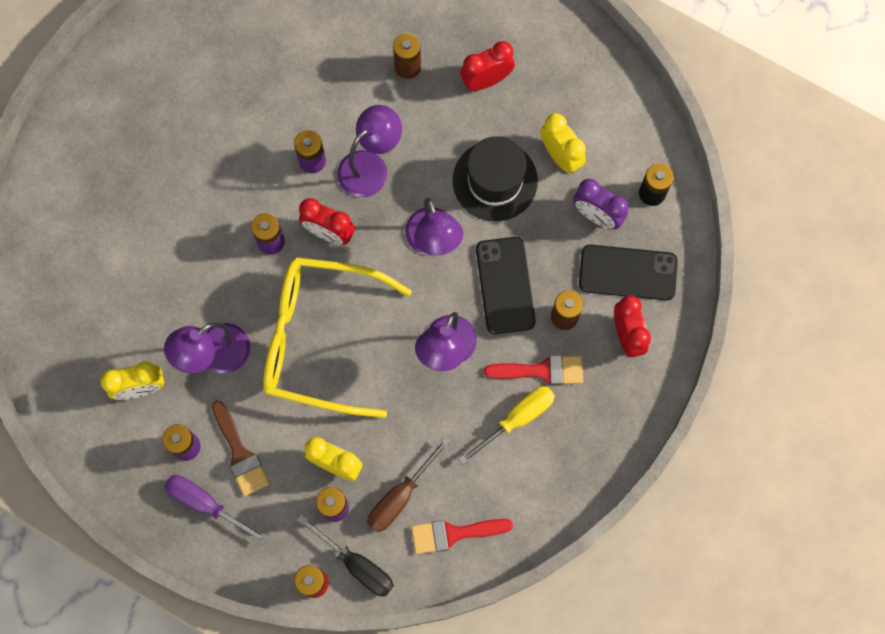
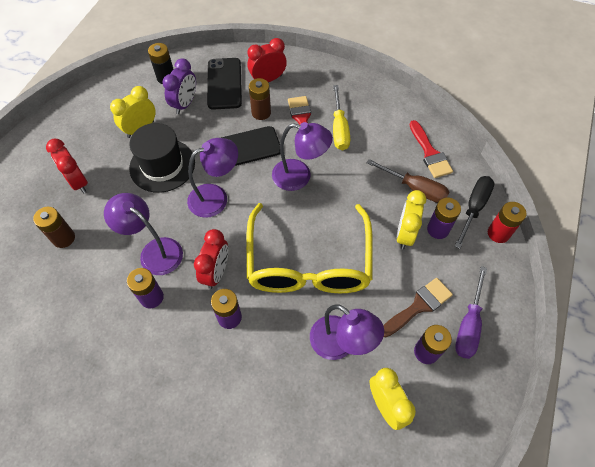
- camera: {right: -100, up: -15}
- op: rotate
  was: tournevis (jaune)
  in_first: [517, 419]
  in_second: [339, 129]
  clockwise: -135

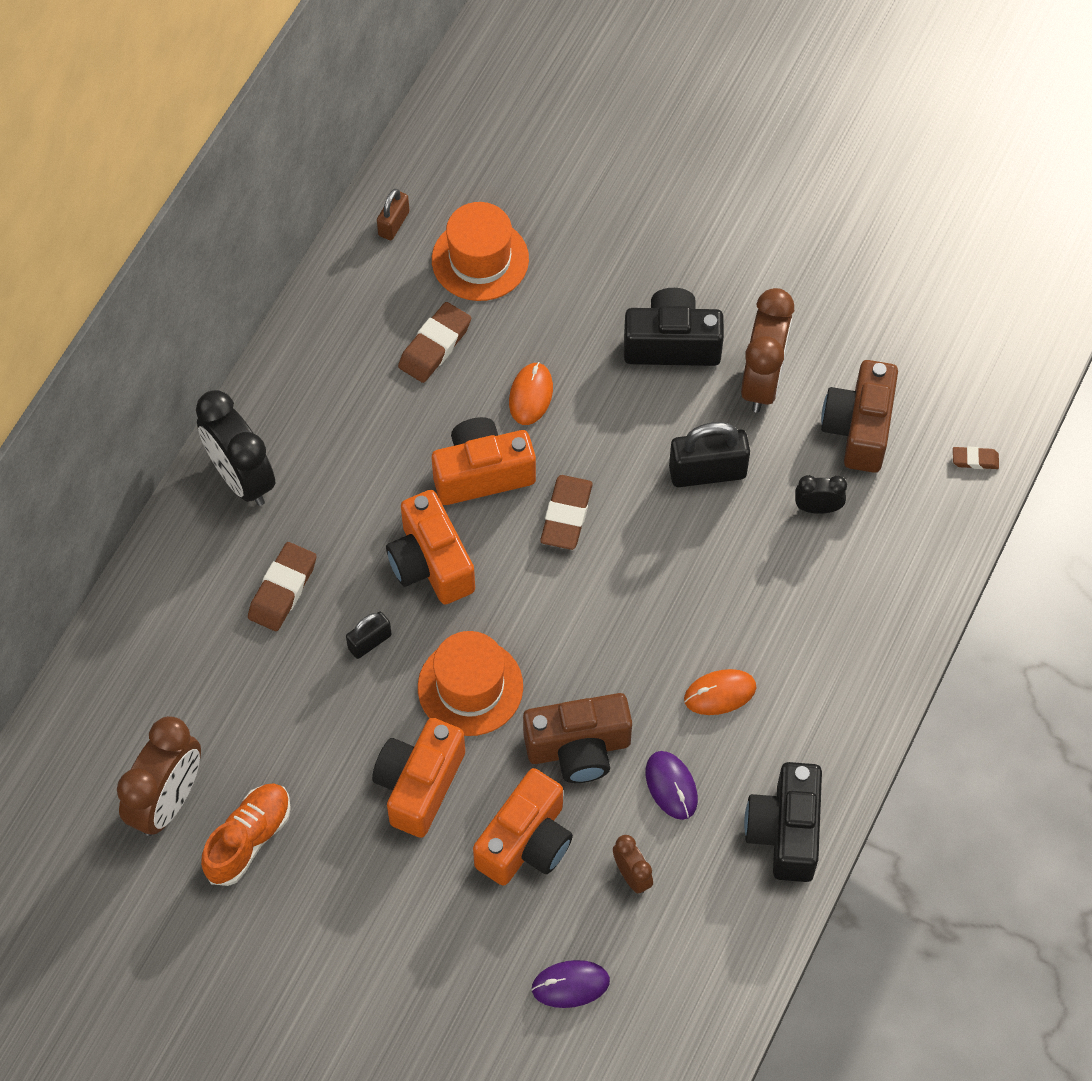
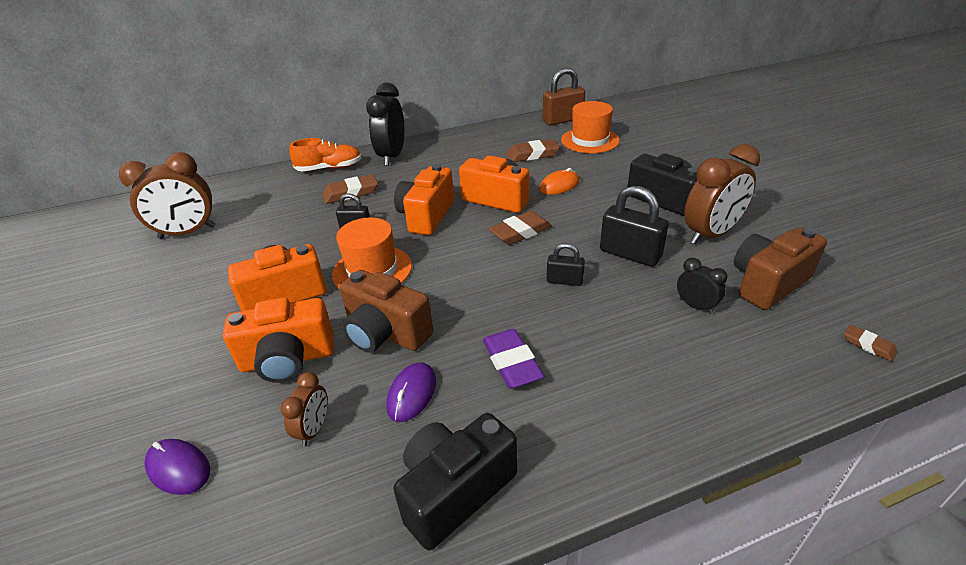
- camera: {right: 45, up: -25}
- op: resize
  was: cadenas (marron)
  in_first: [393, 224]
  in_second: [562, 120]
  ratio: 1.75
- op: replace
  was: souris (orange)
  now: gomme (violet)
  in_first: [720, 693]
  in_second: [511, 363]
- op: move
  was: chaussure (orange)
  in_first: [249, 839]
  in_second: [329, 168]
- op: insert
  now: cadenas (noir)
  in_second: [564, 281]

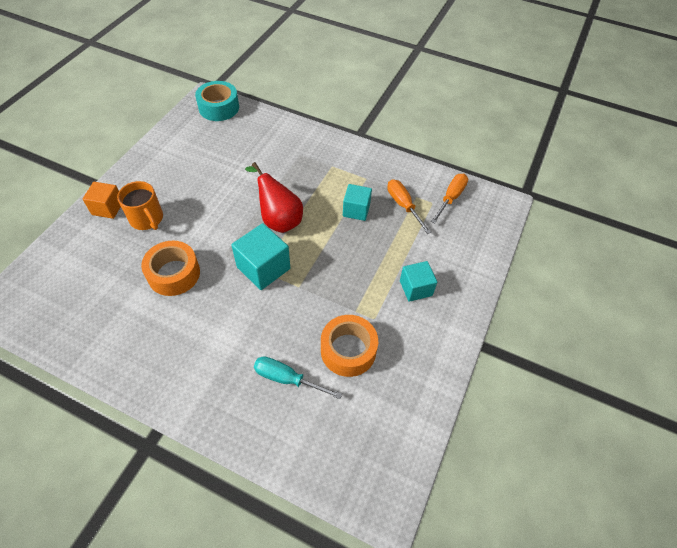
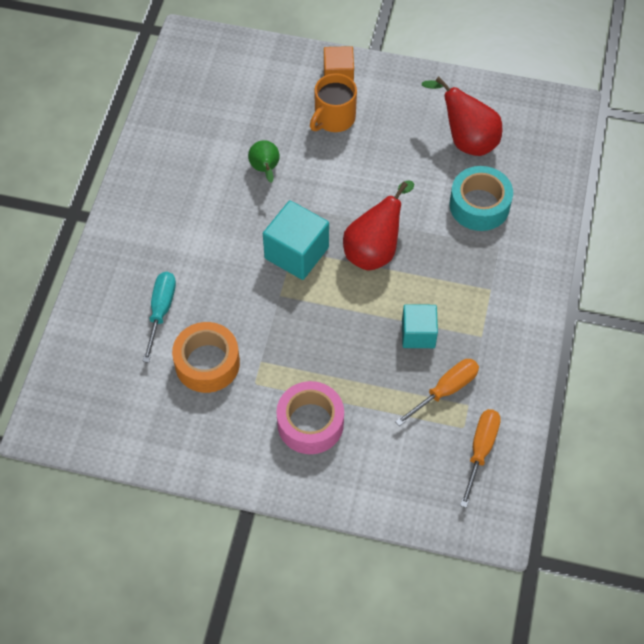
- camera: {right: 80, up: 5}
- op: move
  was: ruban adhésif (turquoise)
  in_first: [219, 107]
  in_second: [479, 205]
- op: rotate
  was: tournevis (orange)
  in_first: [450, 198]
  in_second: [480, 451]
  clockwise: -90
- op: replace
  was: ruban adhésif (orange)
  now: poire (vert)
  in_first: [174, 274]
  in_second: [265, 169]
- op: replace
  was: cube (turquoise)
  now: ruban adhésif (rose)
  in_first: [415, 288]
  in_second: [310, 423]
- op: insert
  now: poire (rouge)
  in_second: [466, 140]

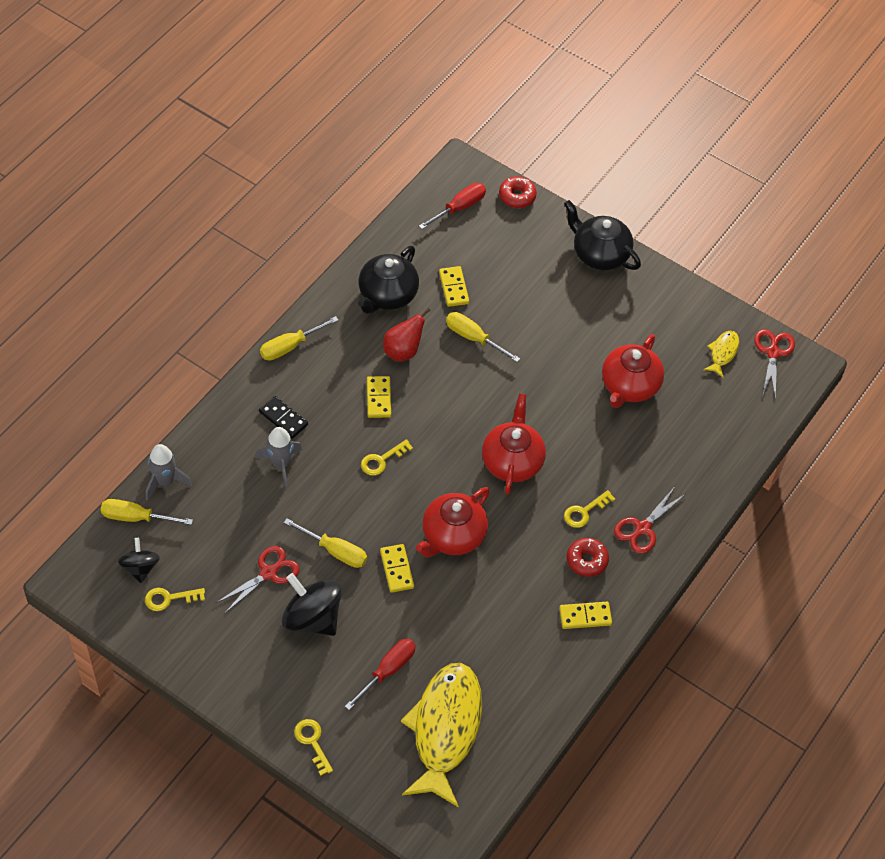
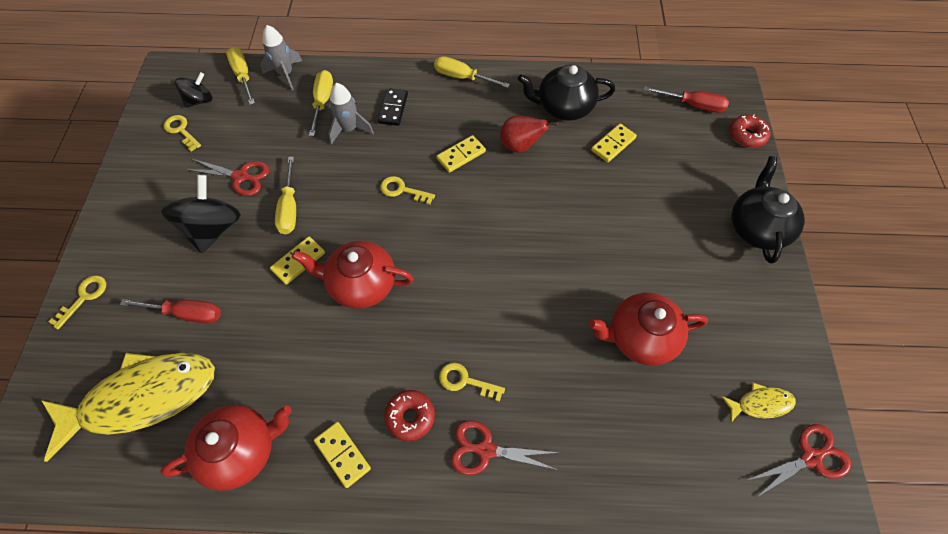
- camera: {right: 60, up: 5}
- op: move
  was: tournevis (jaune)
  in_first: [473, 338]
  in_second: [323, 101]
- op: move
  was: théière (rouge)
  in_first: [512, 461]
  in_second: [241, 450]

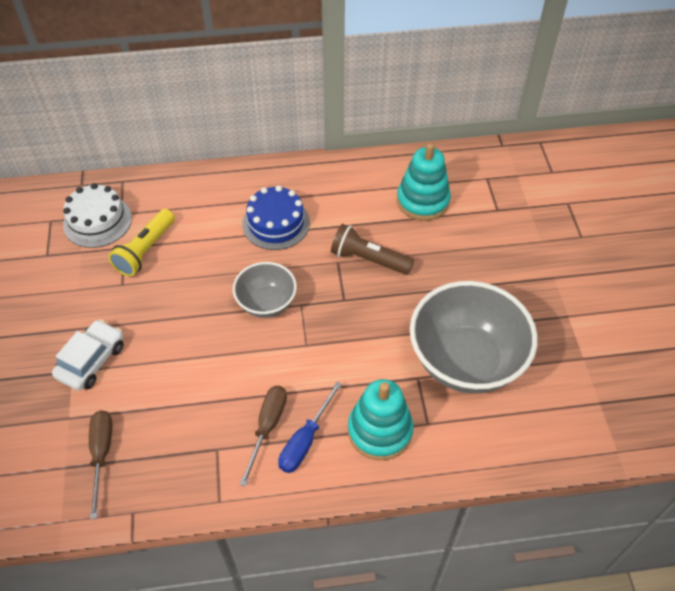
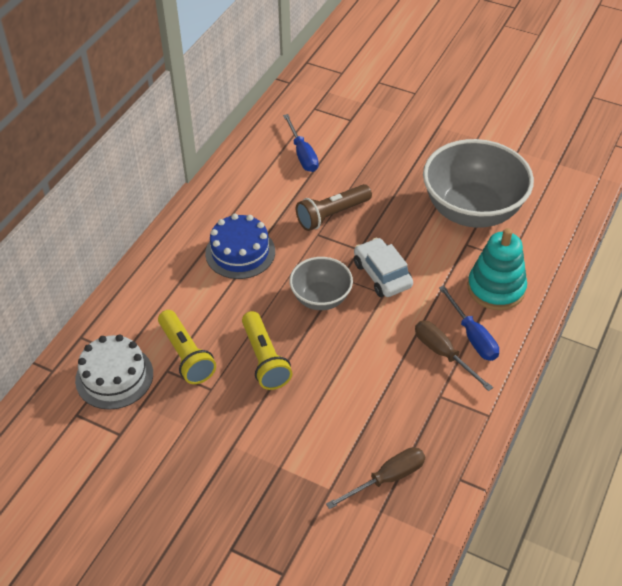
- camera: {right: -55, up: -5}
- op: replace
  was: jouet à empiler (turquoise)
  now: tournevis (bleu)
  in_first: [423, 201]
  in_second: [302, 154]
- op: move
  was: voiture (blanc)
  in_first: [91, 361]
  in_second: [382, 275]
- op: rotate
  was: tournevis (marron)
  in_first: [102, 454]
  in_second: [387, 478]
  clockwise: 120
- op: insert
  now: lampe de poche (jaune)
  in_second: [264, 359]

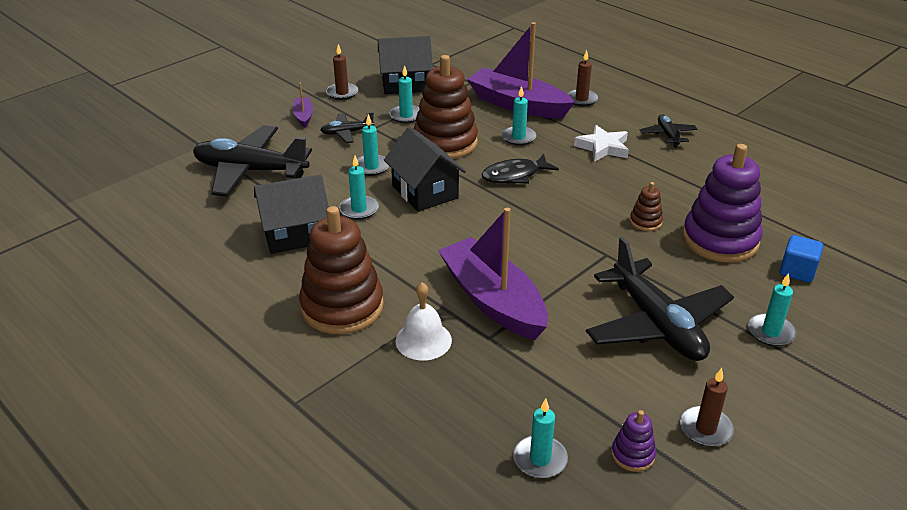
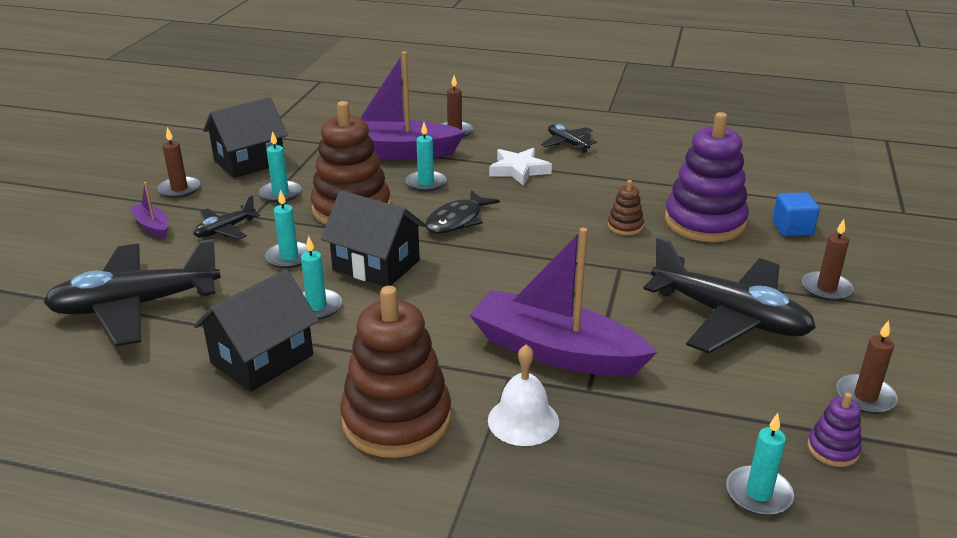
- camera: {right: -30, up: -5}
- op: recolor
  was: bougie (turquoise)
  now: bougie (marron)
  in_first: [770, 332]
  in_second: [826, 288]

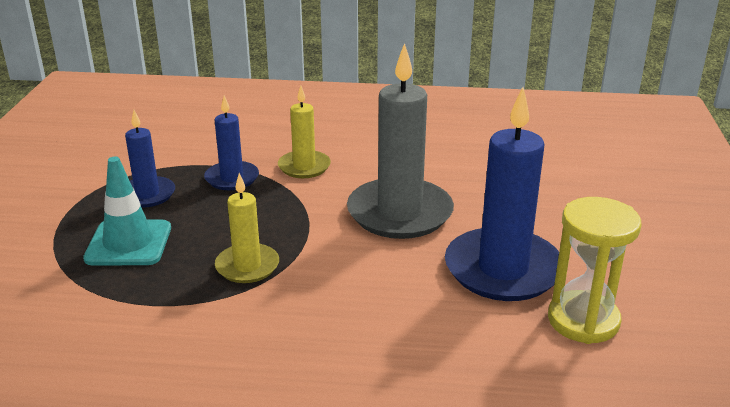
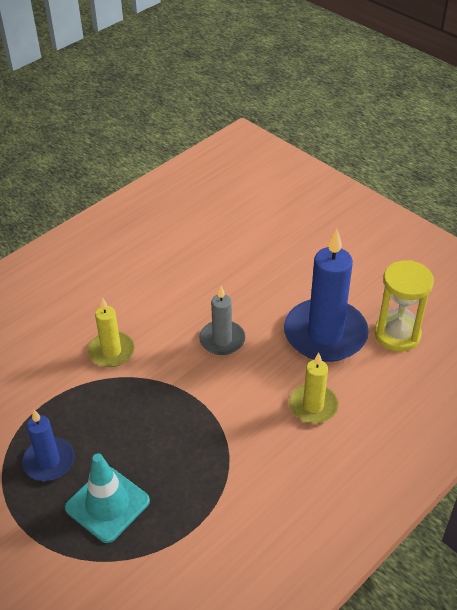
- camera: {right: -50, up: 15}
- op: resize
  was: bougie (gris)
  in_first: [400, 213]
  in_second: [222, 340]
  ratio: 0.55
- op: delete
  was: bougie (bleu)
  in_first: [232, 178]
- op: move
  was: bougie (jaune)
  in_first: [247, 266]
  in_second: [313, 406]

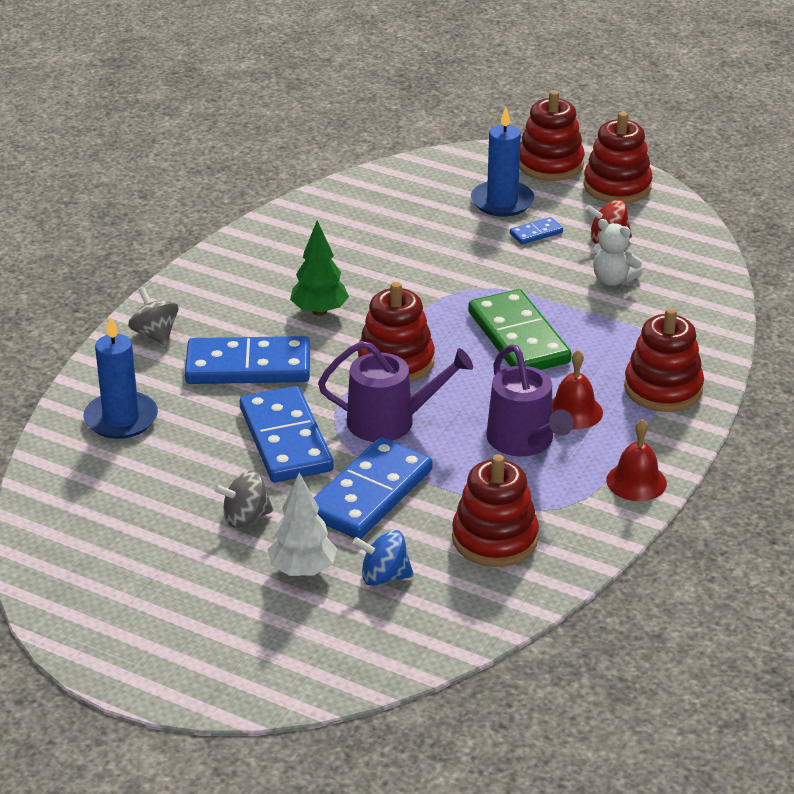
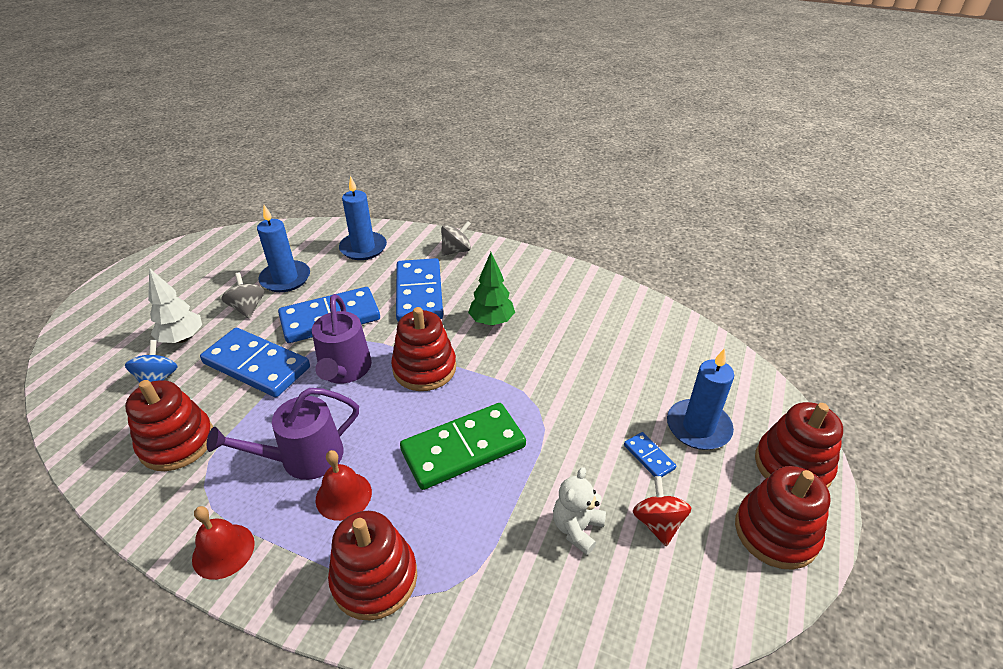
- camera: {right: 85, up: 5}
- op: insert
  now: bougie (bleu)
  in_second: [285, 279]

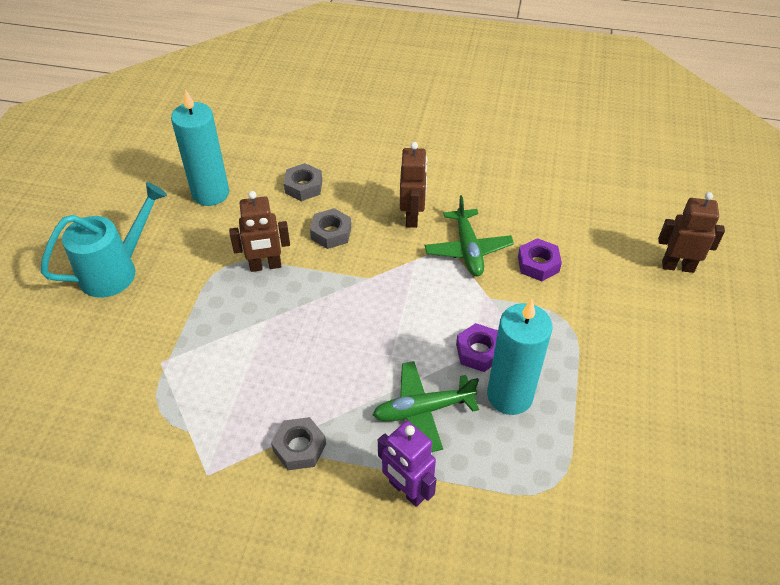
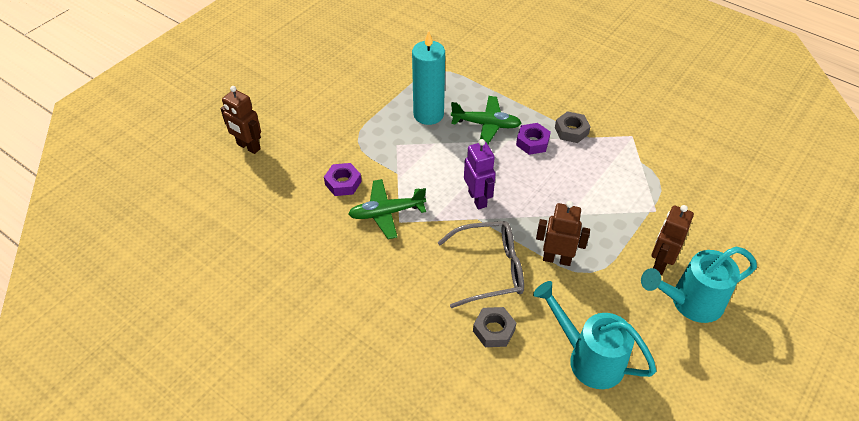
- camera: {right: -155, up: 0}
- op: replace
  was: bougie (turquoise)
  now: arrosoir (turquoise)
  in_first: [210, 193]
  in_second: [589, 358]
- op: move
  was: robot (marron)
  in_first: [412, 217]
  in_second: [660, 263]
- op: rotate
  was: avion (vert)
  in_first: [468, 250]
  in_second: [386, 213]
  clockwise: -120
- op: replace
  was: écrou (gris)
  now: lunettes (gris)
  in_first: [331, 233]
  in_second: [489, 269]
- op: move
  was: écrou (violet)
  in_first: [479, 352]
  in_second: [532, 142]
- op: move
  was: robot (violet)
  in_first: [406, 490]
  in_second: [477, 199]

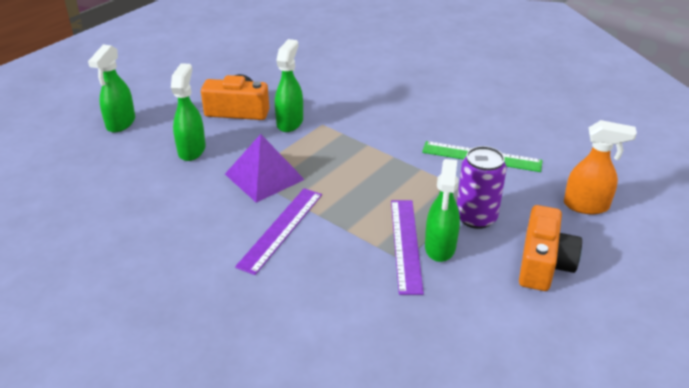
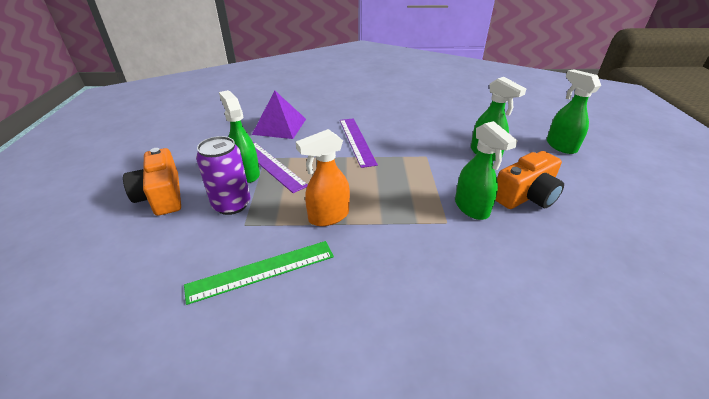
- camera: {right: 140, up: 0}
- op: move
  was: vaporisateur (orange)
  in_first: [586, 206]
  in_second: [328, 216]
- op: move
  was: pyramide (violet)
  in_first: [264, 176]
  in_second: [279, 126]

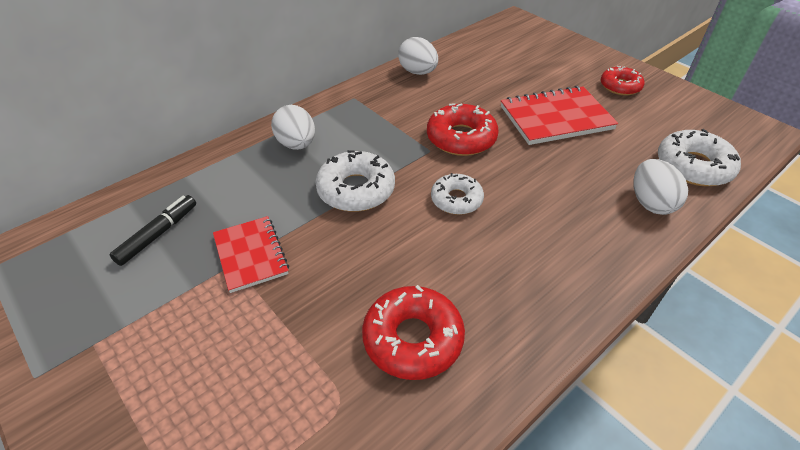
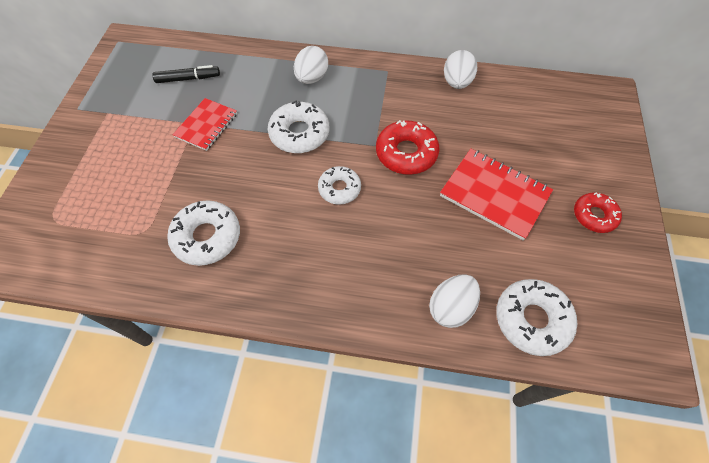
- camera: {right: 50, up: 15}
- op: recolor
  was: beignet (rouge)
  now: beignet (blanc)
  in_first: [413, 339]
  in_second: [207, 237]

